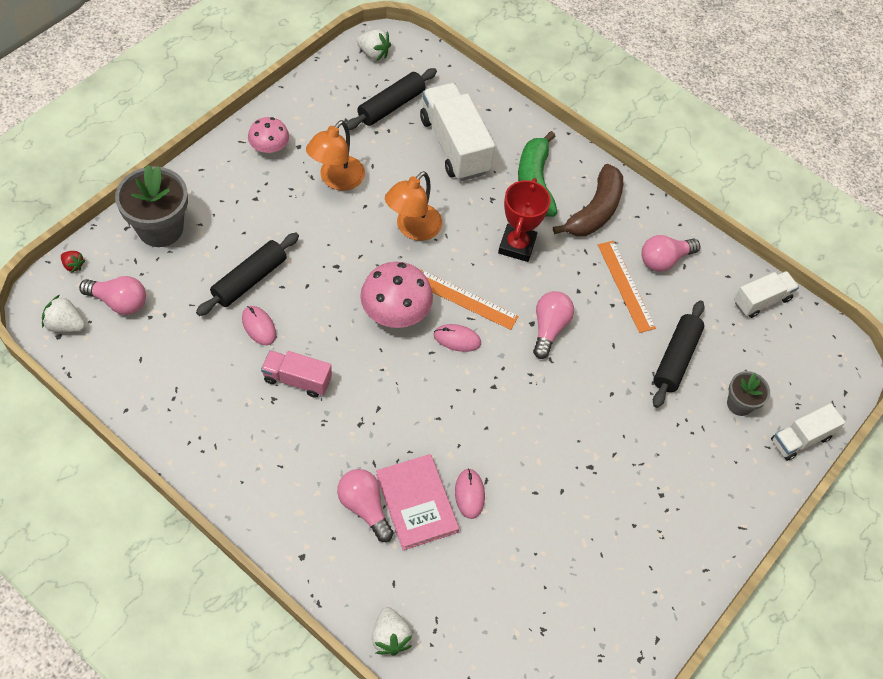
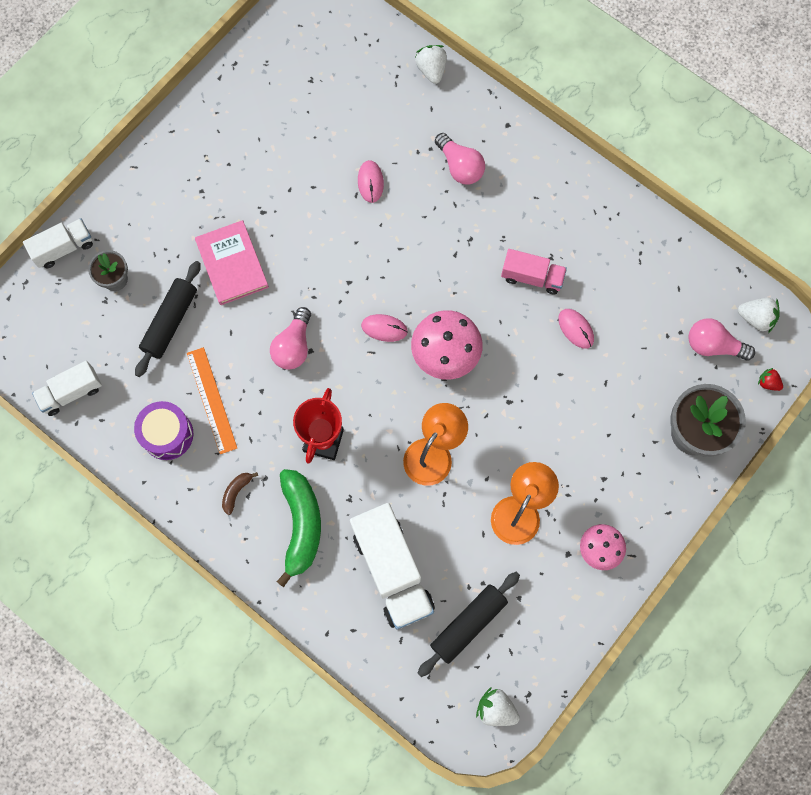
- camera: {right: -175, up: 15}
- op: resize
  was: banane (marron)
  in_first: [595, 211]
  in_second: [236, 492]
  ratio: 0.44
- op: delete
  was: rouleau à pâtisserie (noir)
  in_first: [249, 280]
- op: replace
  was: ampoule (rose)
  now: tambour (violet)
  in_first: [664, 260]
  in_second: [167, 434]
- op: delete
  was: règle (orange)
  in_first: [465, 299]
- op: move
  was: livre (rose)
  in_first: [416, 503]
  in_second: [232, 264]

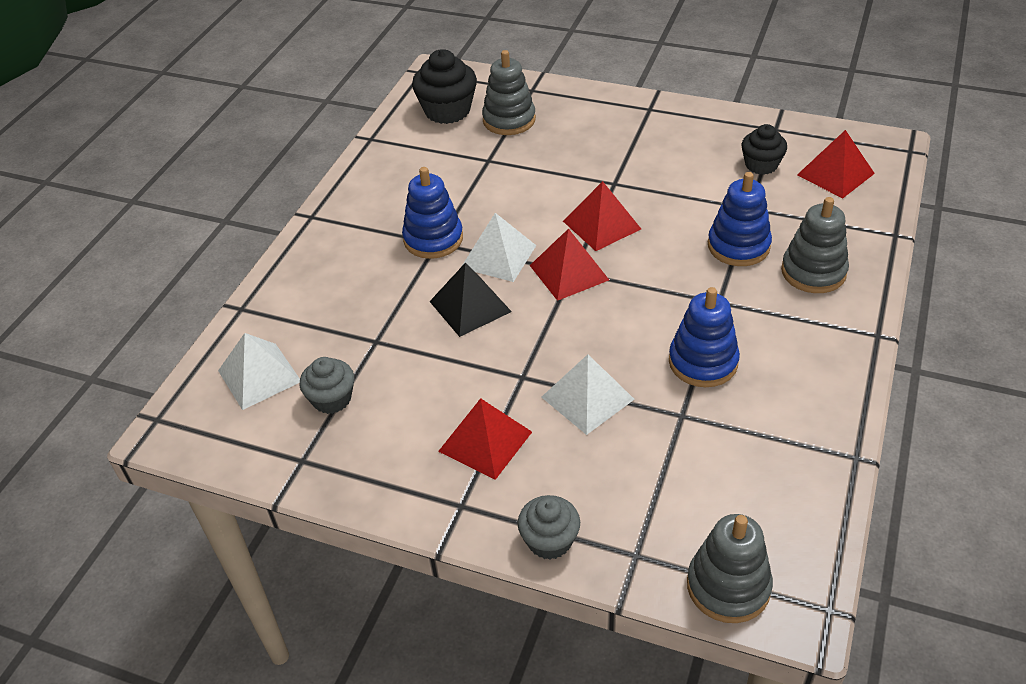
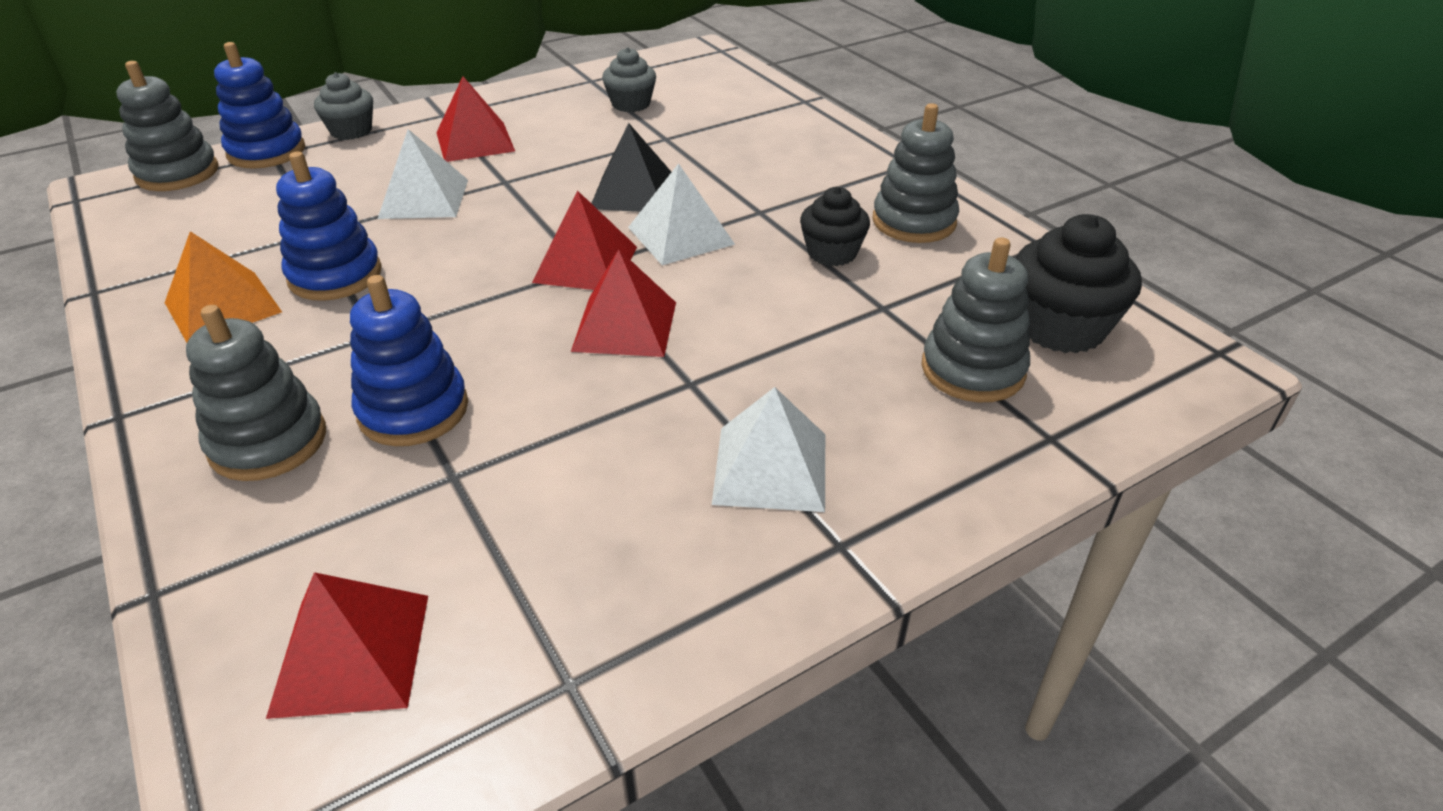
- camera: {right: 125, up: -5}
- op: move
  was: muffin (noir)
  in_first: [761, 165]
  in_second: [832, 253]
- op: move
  was: jouet à empiler (bleu)
  in_first: [433, 239]
  in_second: [266, 152]
- op: move
  was: pyramide (blanc)
  in_first: [259, 376]
  in_second: [770, 468]
- op: insert
  now: jouet à empiler (gris)
  in_second: [914, 221]
- op: insert
  now: pyramide (orange)
  in_second: [223, 307]

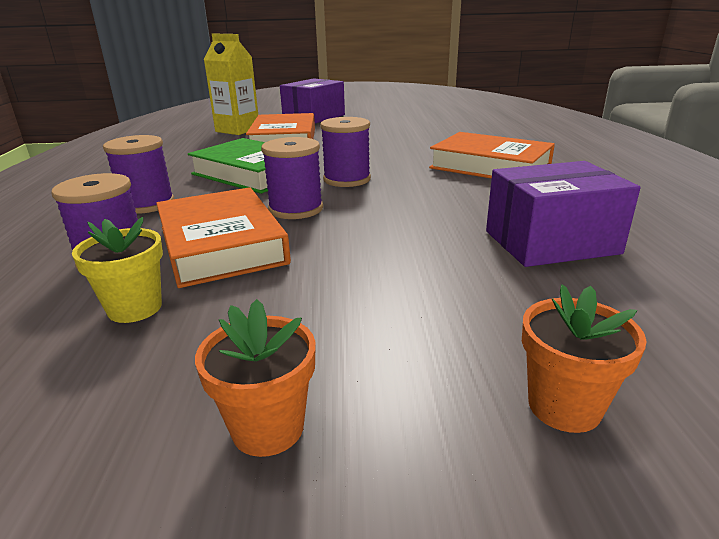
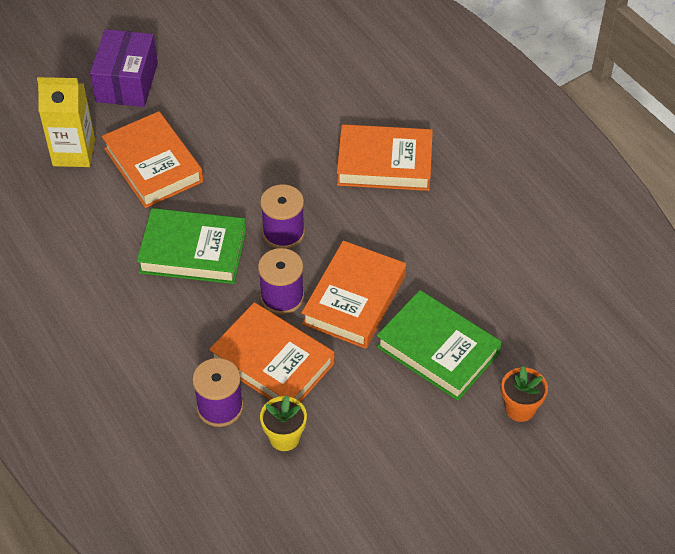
- camera: {right: -30, up: 25}
- op: delete
  was: bobine (violet)
  in_first: [147, 204]
- op: delete
  was: boîte (violet)
  in_first: [551, 242]
- op: delete
  was: pot de fleurs (orange)
  in_first: [268, 428]
- op: insert
  now: livre (orange)
  in_second: [354, 299]
- op: insert
  now: livre (vert)
  in_second: [437, 350]

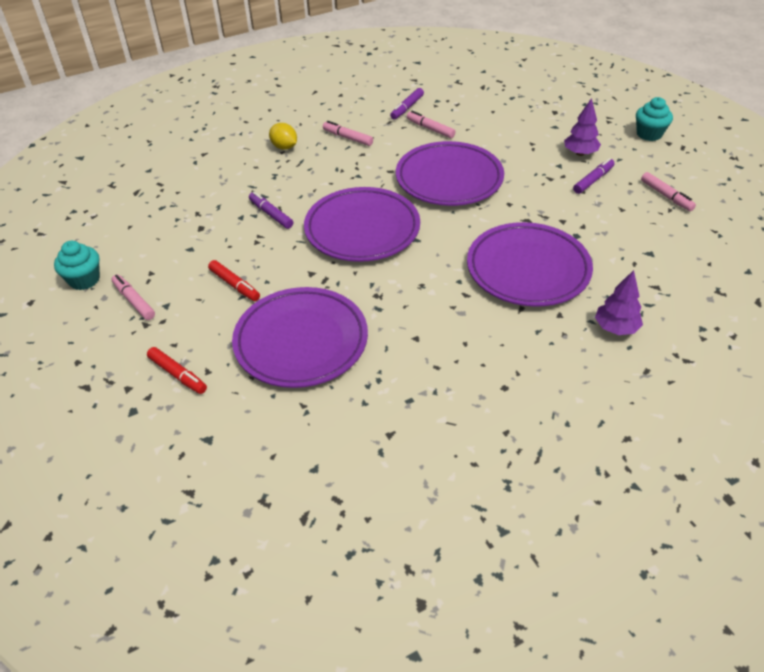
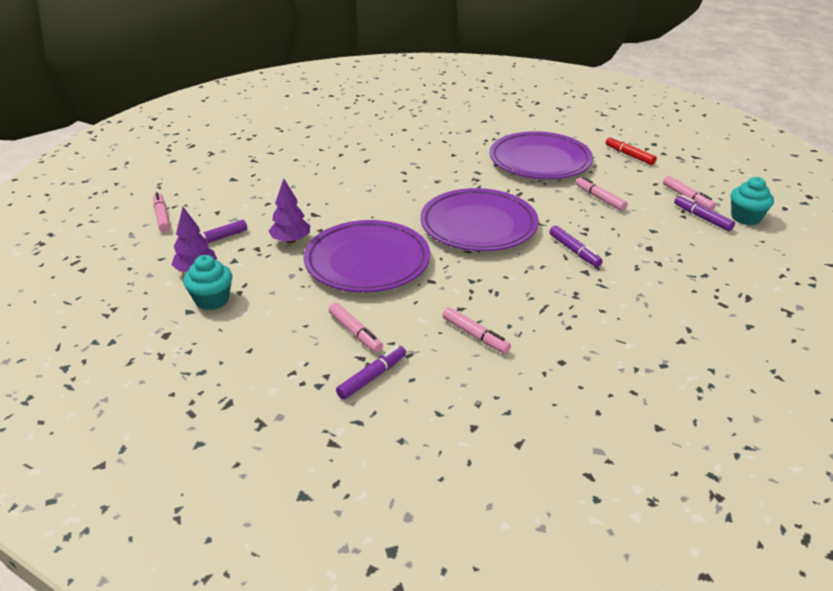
- camera: {right: -170, up: -10}
- op: move
  was: muffin (turquoise)
  in_first: [649, 134]
  in_second: [212, 300]
- op: delete
  was: citron (jaune)
  in_first: [284, 147]
- op: delete
  was: assiette (violet)
  in_first: [528, 269]
- op: recolor
  was: feutre (rouge)
  now: feutre (rose)
  in_first: [235, 285]
  in_second: [600, 198]
- op: move
  was: arbre (violet)
  in_first: [615, 328]
  in_second: [291, 241]
- op: insert
  now: feutre (violet)
  in_second: [702, 218]

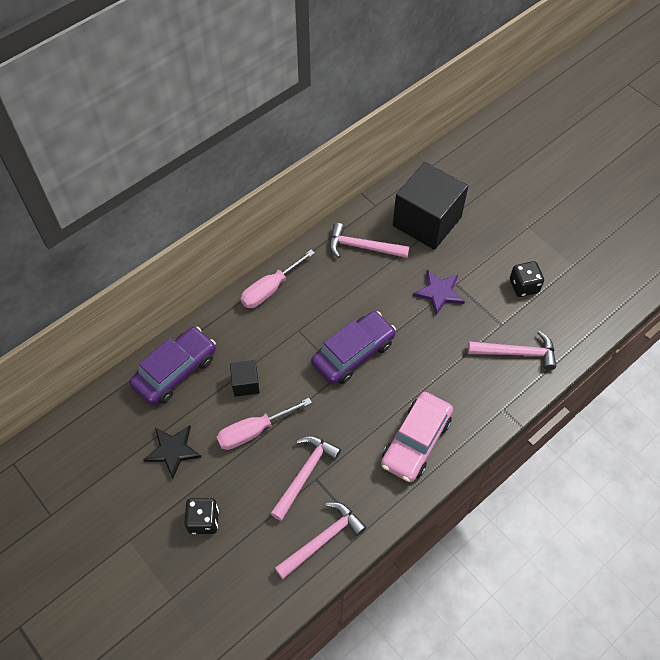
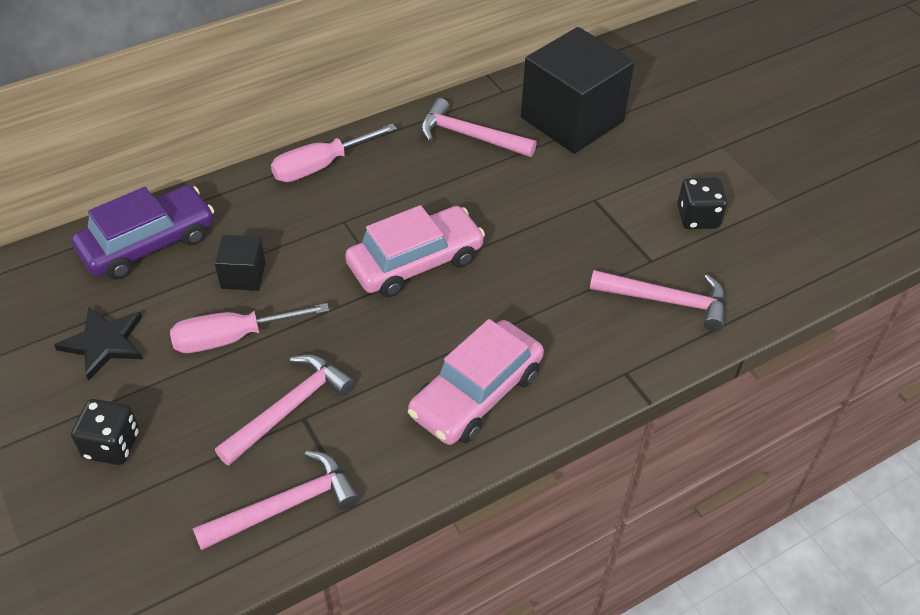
- camera: {right: 10, up: -10}
- op: delete
  was: étoile (violet)
  in_first: [439, 292]
- op: recolor
  was: voiture (violet)
  now: voiture (rose)
  in_first: [353, 353]
  in_second: [415, 262]

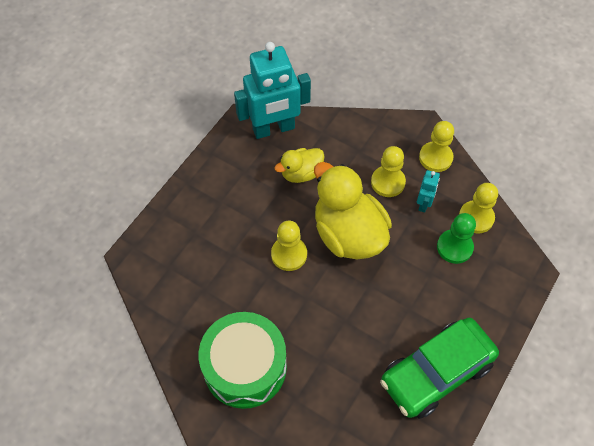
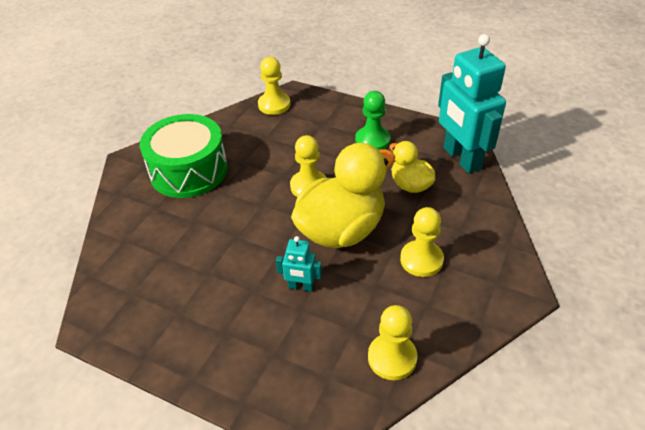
- camera: {right: 85, up: -15}
- op: move
  was: pion (jaune)
  in_first: [435, 158]
  in_second: [274, 105]
- op: move
  was: robot (turquoise)
  in_first: [424, 204]
  in_second: [301, 287]
- op: move
  was: pion (vert)
  in_first: [454, 247]
  in_second: [372, 140]
- op: delete
  was: voiture (vert)
  in_first: [436, 373]

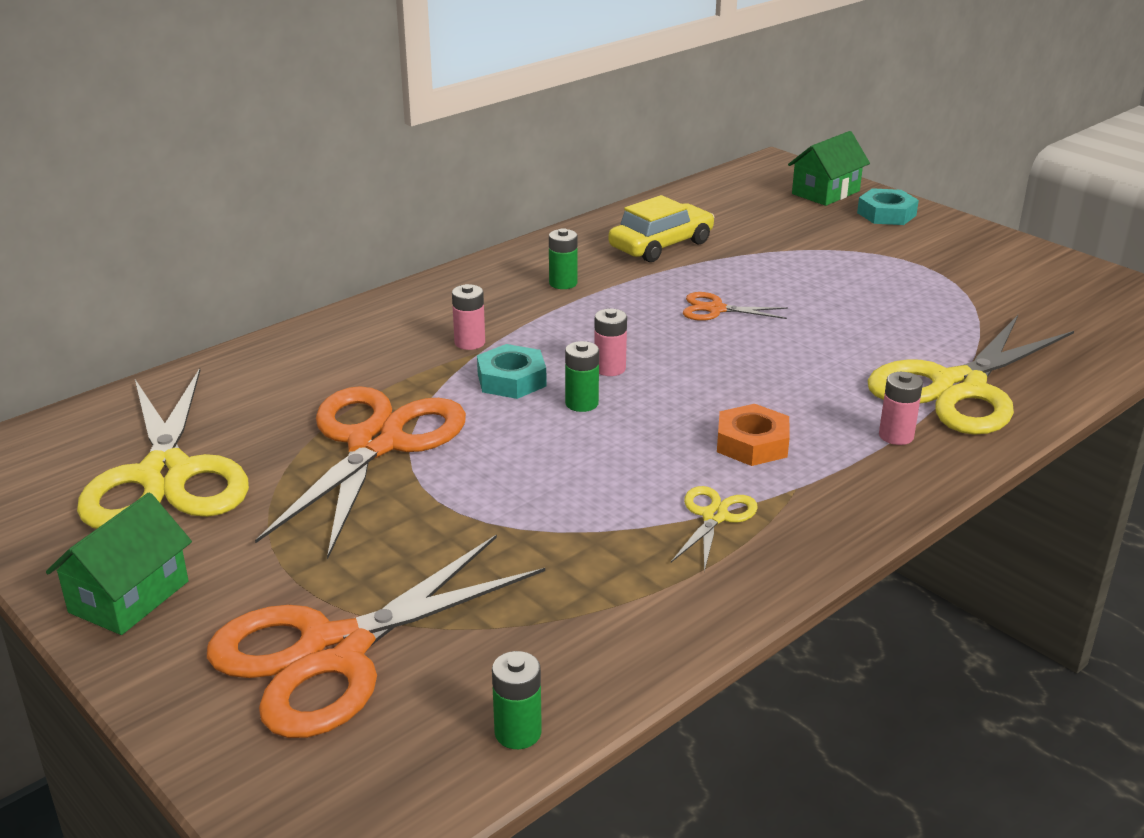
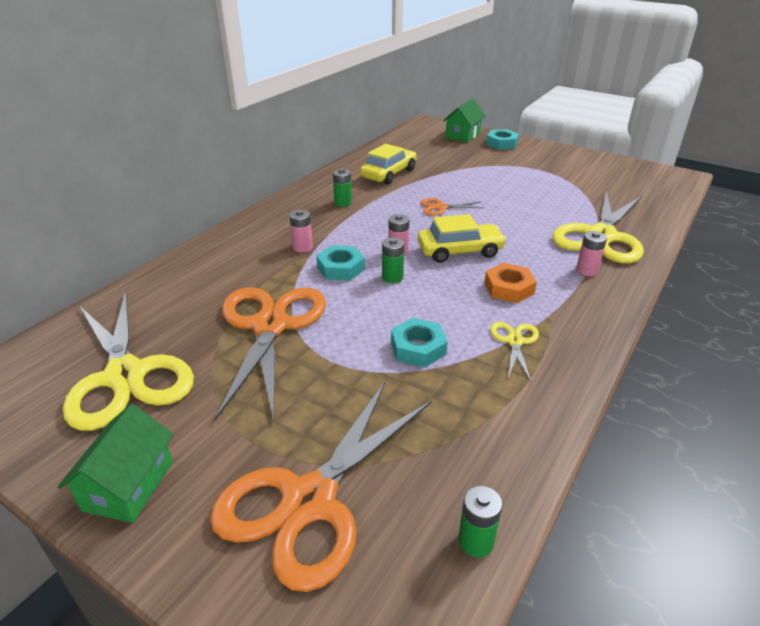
- camera: {right: -15, up: 5}
- op: insert
  now: voiture (jaune)
  in_second: [459, 251]
- op: insert
  now: écrou (turquoise)
  in_second: [418, 348]

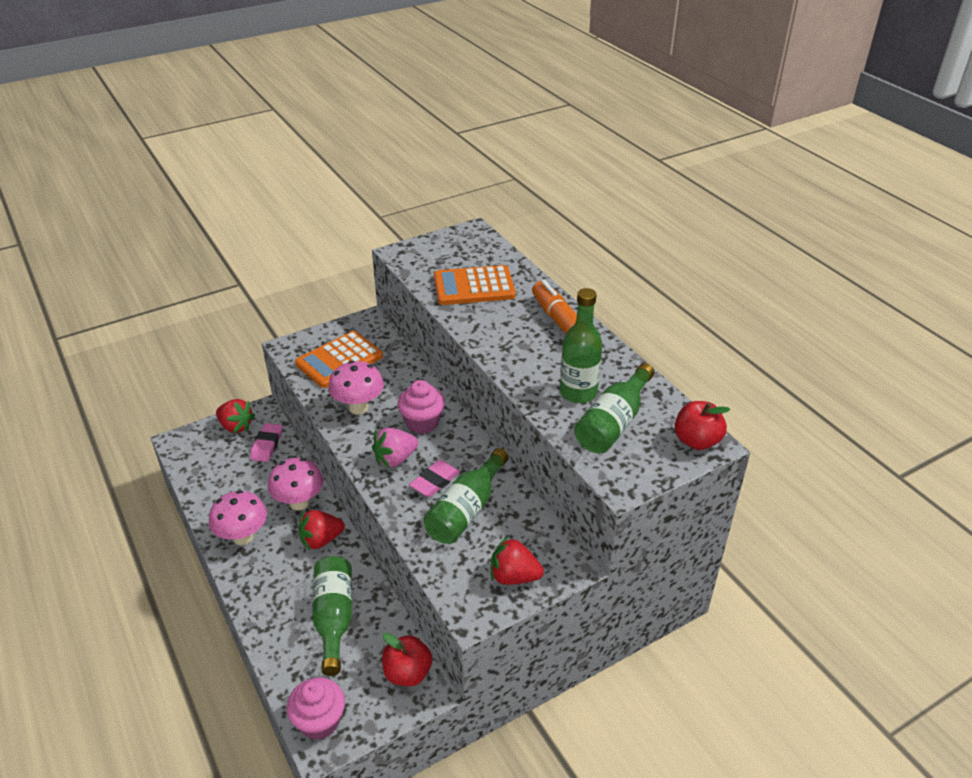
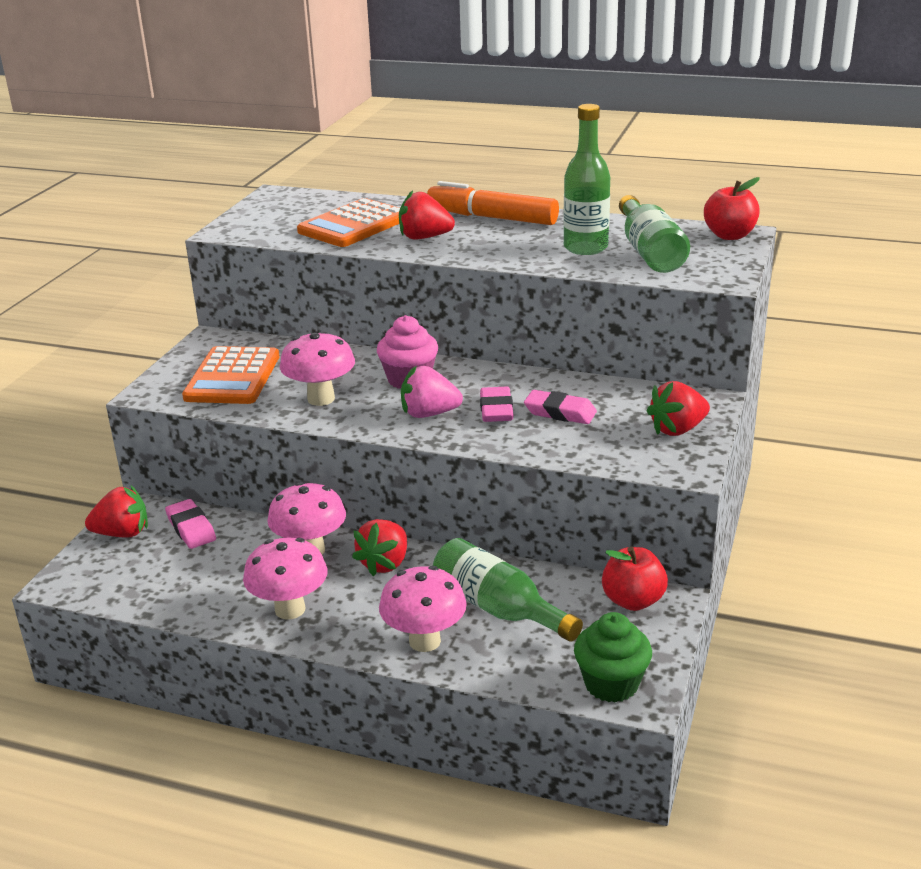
- camera: {right: -40, up: -10}
- op: rotate
  was: fraise (rose)
  in_first: [395, 459]
  in_second: [429, 414]
  clockwise: 75
- op: replace
  was: bouteille (vert)
  now: gomme (rose)
  in_first: [466, 510]
  in_second: [560, 412]
- op: recolor
  was: muffin (rose)
  now: muffin (vert)
  in_first: [319, 721]
  in_second: [611, 684]
- op: insert
  now: fraise (rouge)
  in_second: [424, 237]
- op: insert
  now: champignon (rose)
  in_second: [425, 641]

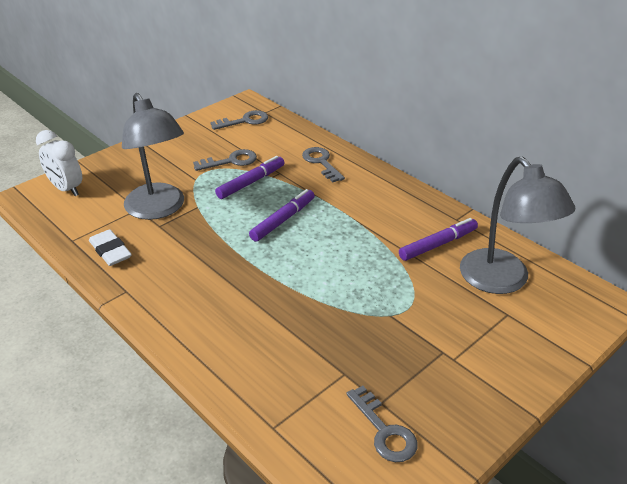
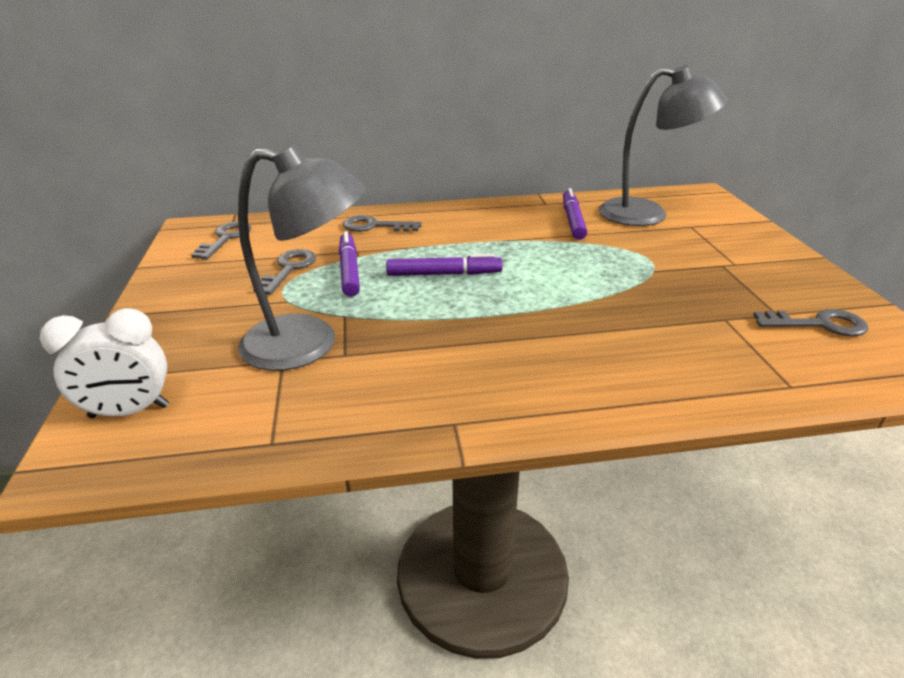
- camera: {right: -55, up: -5}
- op: rotate
  was: feutre (violet)
  in_first: [283, 220]
  in_second: [444, 274]
  clockwise: 105
- op: delete
  was: gomme (blanc)
  in_first: [110, 251]

